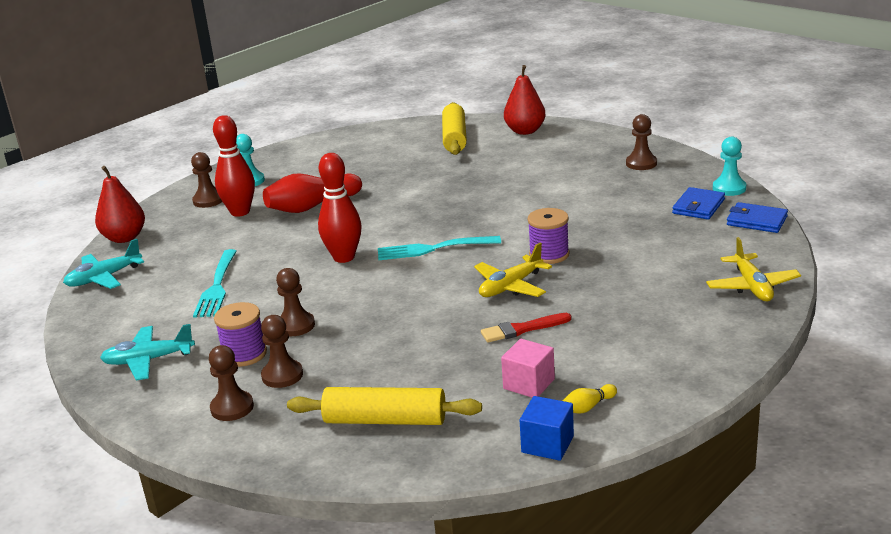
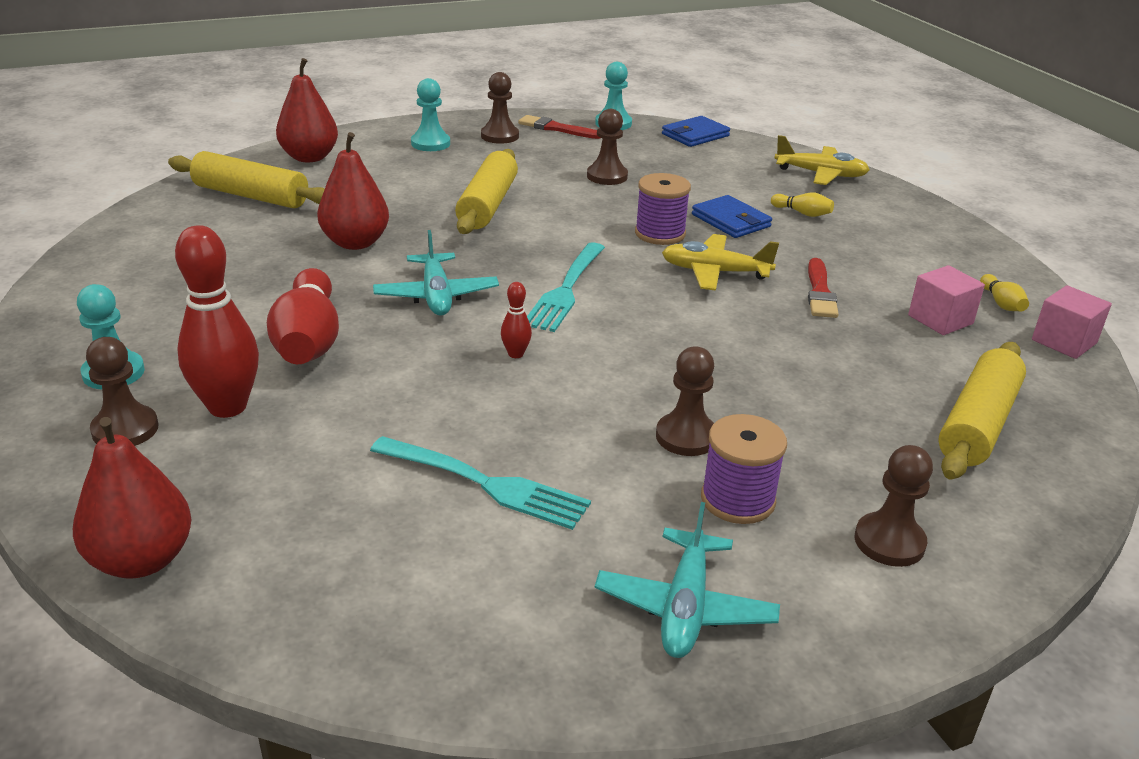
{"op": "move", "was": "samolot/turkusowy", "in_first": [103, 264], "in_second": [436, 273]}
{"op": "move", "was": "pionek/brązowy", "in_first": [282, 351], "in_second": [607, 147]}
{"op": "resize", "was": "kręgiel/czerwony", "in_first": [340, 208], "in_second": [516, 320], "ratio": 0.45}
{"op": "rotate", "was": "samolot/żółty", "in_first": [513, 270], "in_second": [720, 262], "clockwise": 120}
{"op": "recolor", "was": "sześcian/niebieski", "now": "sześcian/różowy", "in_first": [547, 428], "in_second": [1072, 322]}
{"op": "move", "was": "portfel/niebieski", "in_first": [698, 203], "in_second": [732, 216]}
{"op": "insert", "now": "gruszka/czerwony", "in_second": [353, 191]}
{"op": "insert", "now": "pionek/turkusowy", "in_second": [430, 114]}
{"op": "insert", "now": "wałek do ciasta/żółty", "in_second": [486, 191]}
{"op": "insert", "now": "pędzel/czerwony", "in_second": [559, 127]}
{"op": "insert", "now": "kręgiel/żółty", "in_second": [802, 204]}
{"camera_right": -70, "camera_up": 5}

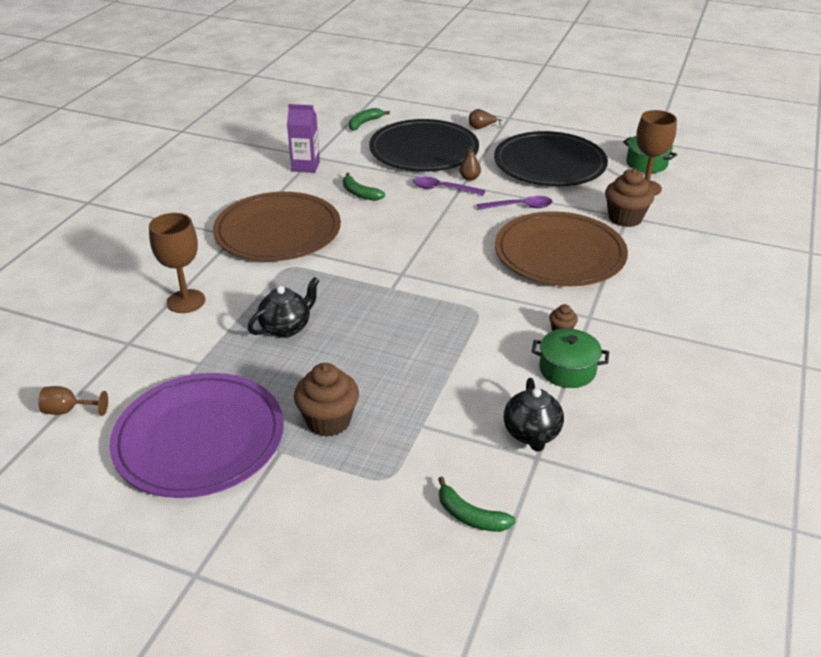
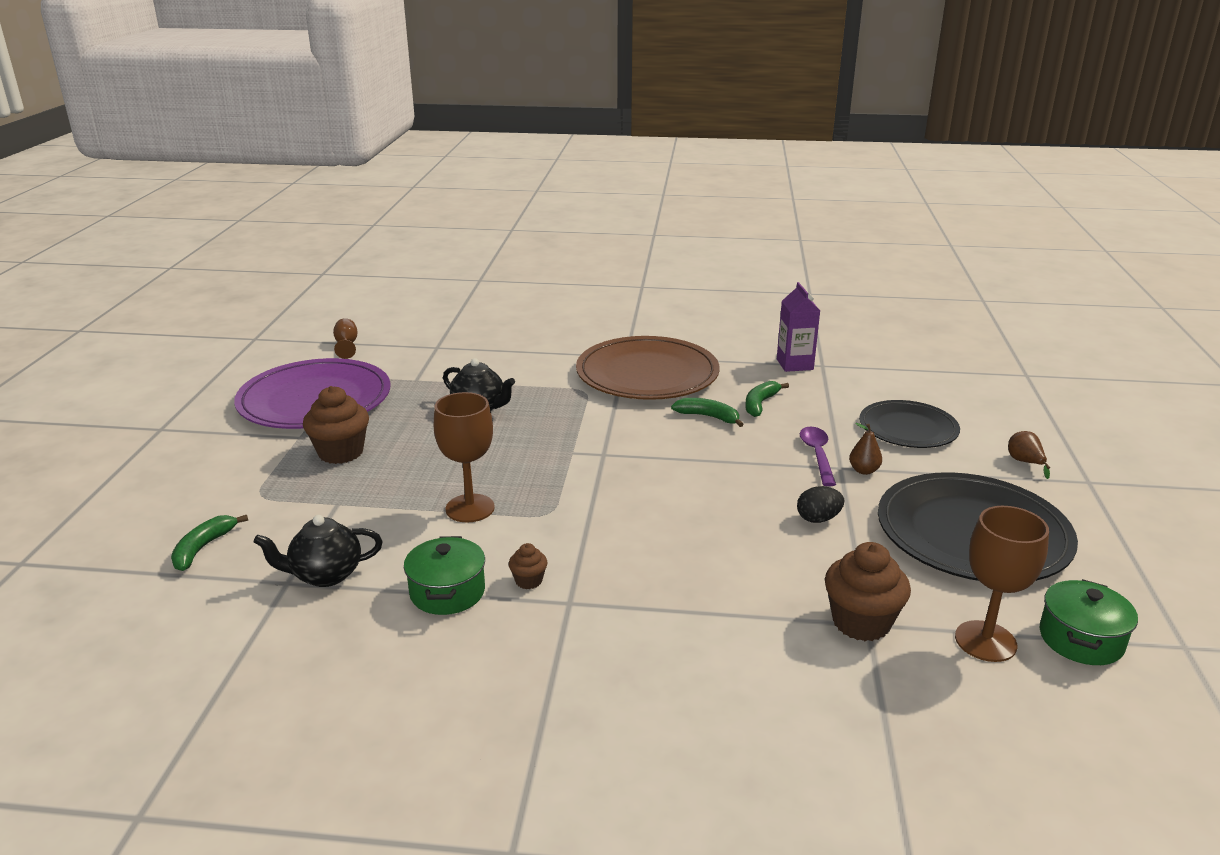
{"op": "move", "was": "kielich/brązowy", "in_first": [177, 263], "in_second": [464, 457]}
{"op": "move", "was": "banan/zielony", "in_first": [369, 119], "in_second": [707, 412]}
{"op": "resize", "was": "talerz/czarny", "in_first": [424, 145], "in_second": [909, 424], "ratio": 0.61}
{"op": "replace", "was": "łyżka/fioletowy", "now": "jajko/czarny", "in_first": [514, 203], "in_second": [820, 504]}
{"op": "delete", "was": "talerz/brązowy", "in_first": [561, 248]}
{"camera_right": 75, "camera_up": -10}

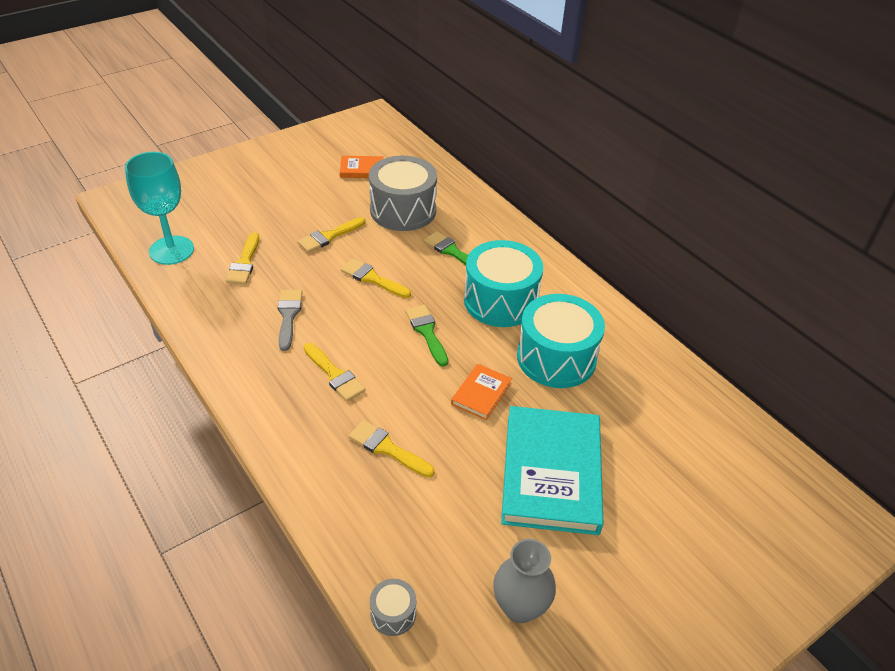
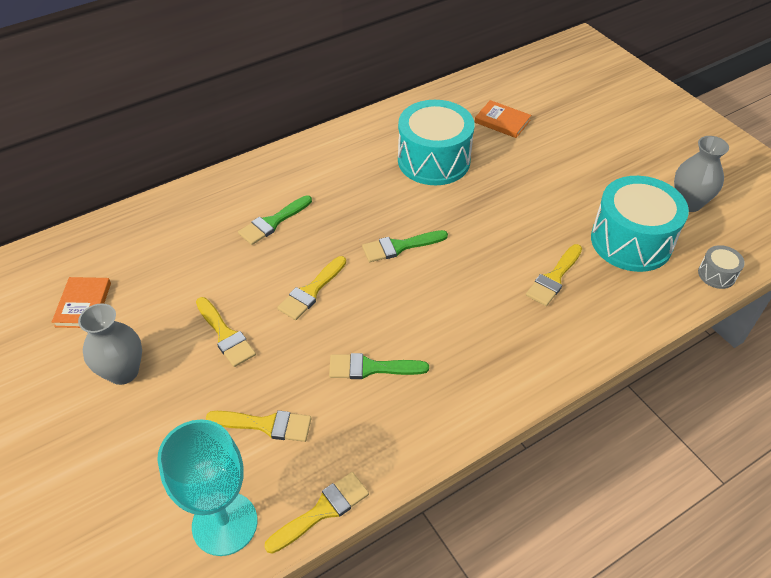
{"op": "recolor", "was": "pędzel/szary", "now": "pędzel/zielony", "in_first": [290, 320], "in_second": [379, 366]}
{"op": "move", "was": "pędzel/żółty", "in_first": [335, 372], "in_second": [316, 512]}
{"op": "delete", "was": "bęben/szary", "in_first": [403, 193]}
{"op": "move", "was": "książka/pomarańczowy", "in_first": [481, 392], "in_second": [503, 119]}
{"op": "move", "was": "bęben/turkusowy", "in_first": [503, 283], "in_second": [640, 224]}
{"op": "delete", "was": "książka/turkusowy", "in_first": [552, 470]}
{"op": "insert", "now": "wazon/szary", "in_second": [110, 344]}
{"camera_right": -85, "camera_up": 5}

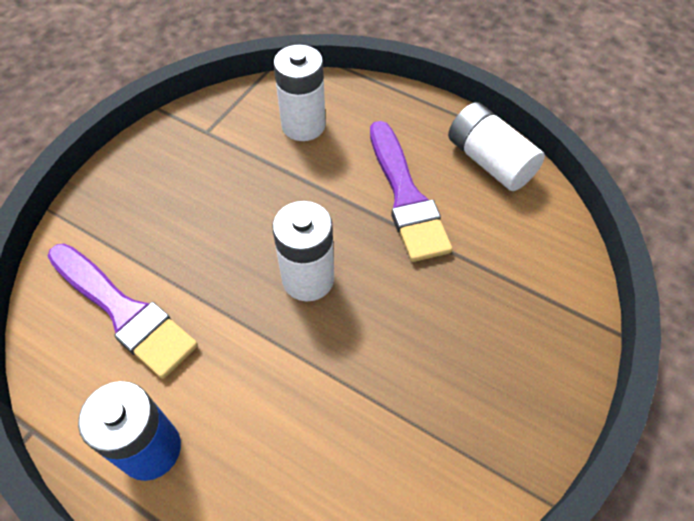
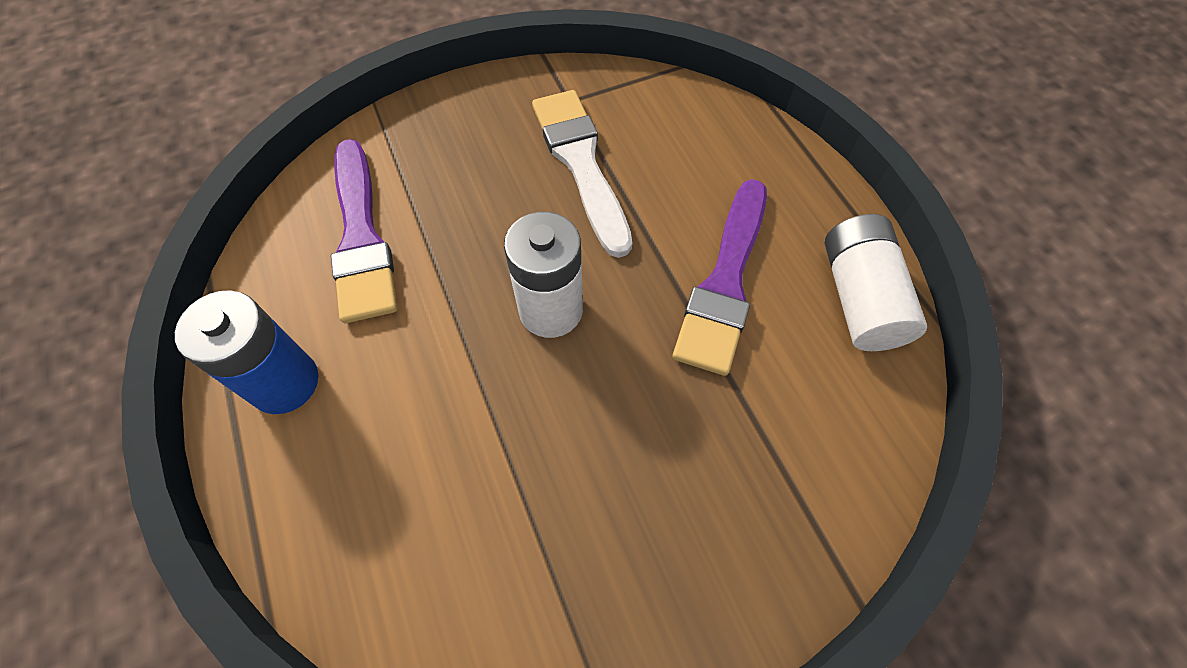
{"op": "delete", "was": "bateria/biały", "in_first": [299, 93]}
{"op": "insert", "now": "pędzel/biały", "in_second": [582, 174]}
{"camera_right": 35, "camera_up": 5}

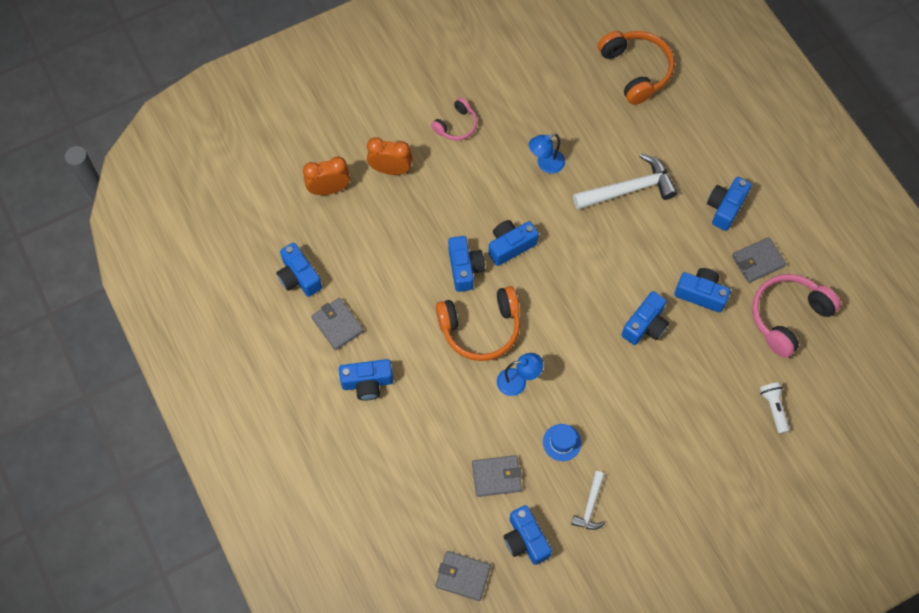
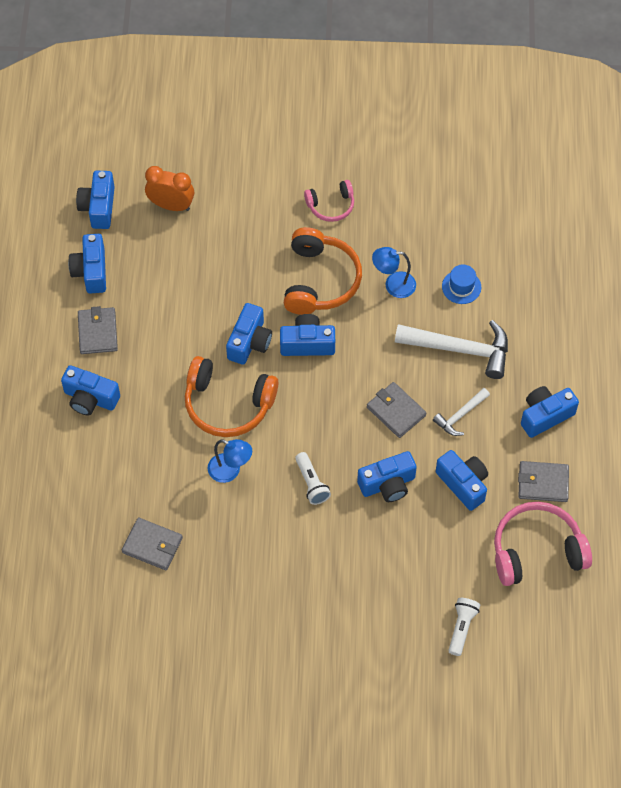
{"op": "delete", "was": "budzik/pomarańczowy", "in_first": [389, 156]}
{"op": "move", "was": "portfel/szary", "in_first": [463, 576], "in_second": [396, 410]}
{"op": "move", "was": "aparat fotograficzny/niebieski", "in_first": [528, 535], "in_second": [95, 200]}
{"op": "move", "was": "kapelusz/niebieski", "in_first": [562, 442], "in_second": [461, 284]}
{"op": "move", "was": "młotek/biały", "in_first": [588, 500], "in_second": [461, 412]}
{"op": "move", "was": "słuchawki/pomarańczowy", "in_first": [636, 68], "in_second": [323, 271]}
{"op": "insert", "now": "latarka/biały", "in_second": [313, 478]}
{"camera_right": 30, "camera_up": -5}

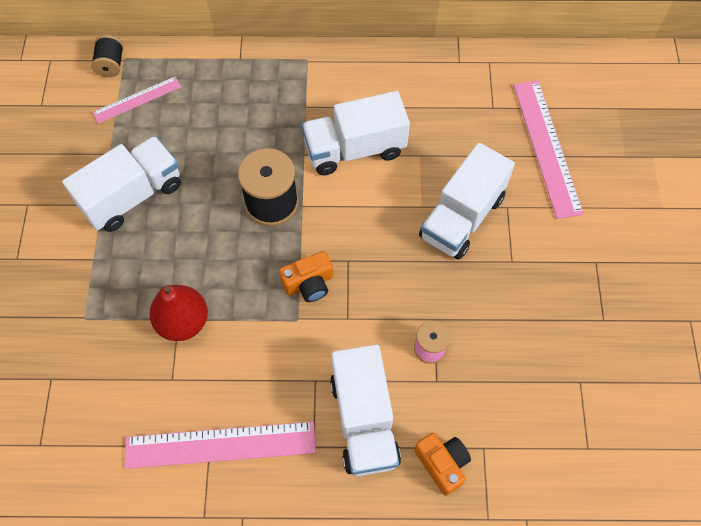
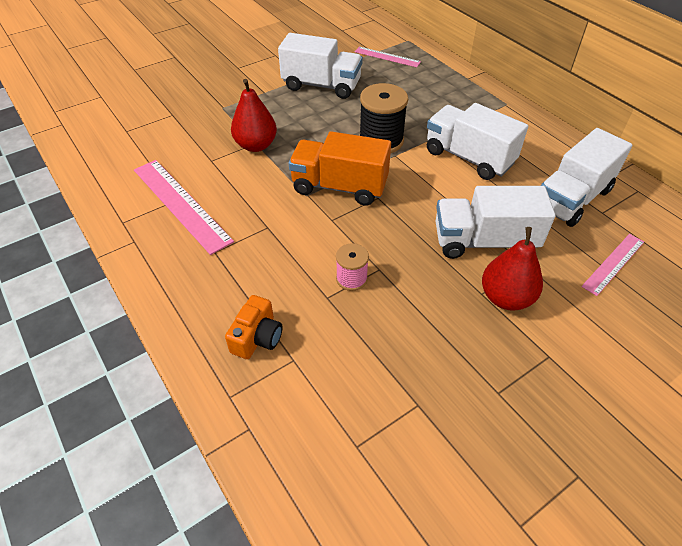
{"op": "delete", "was": "szpulka/czarny", "in_first": [107, 56]}
{"op": "replace", "was": "aparat fotograficzny/pomarańczowy", "now": "ciężarówka/pomarańczowy", "in_first": [306, 276], "in_second": [340, 168]}
{"op": "move", "was": "ciężarówka/biały", "in_first": [365, 410], "in_second": [586, 177]}
{"op": "resize", "was": "linijka/różowy", "in_first": [548, 150], "in_second": [612, 265], "ratio": 0.58}
{"op": "insert", "now": "gruszka/czerwony", "in_second": [512, 269]}
{"camera_right": 55, "camera_up": -15}

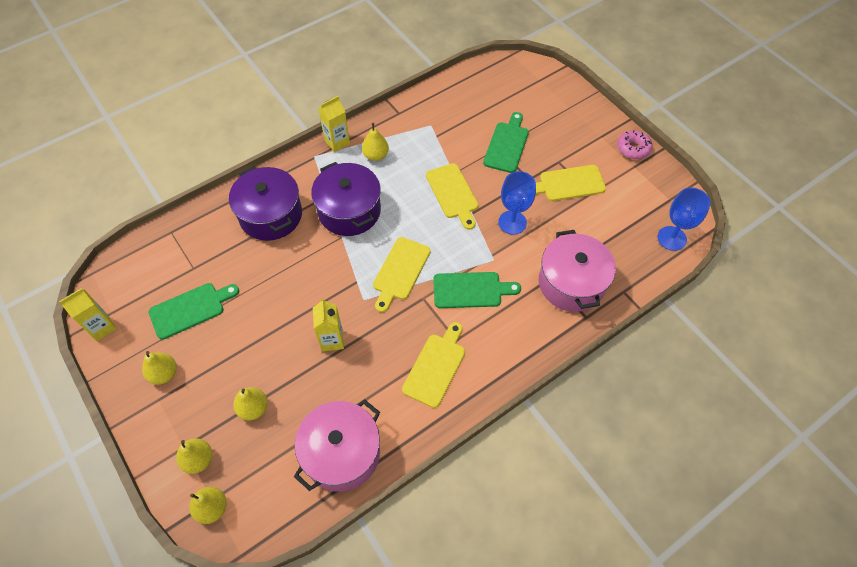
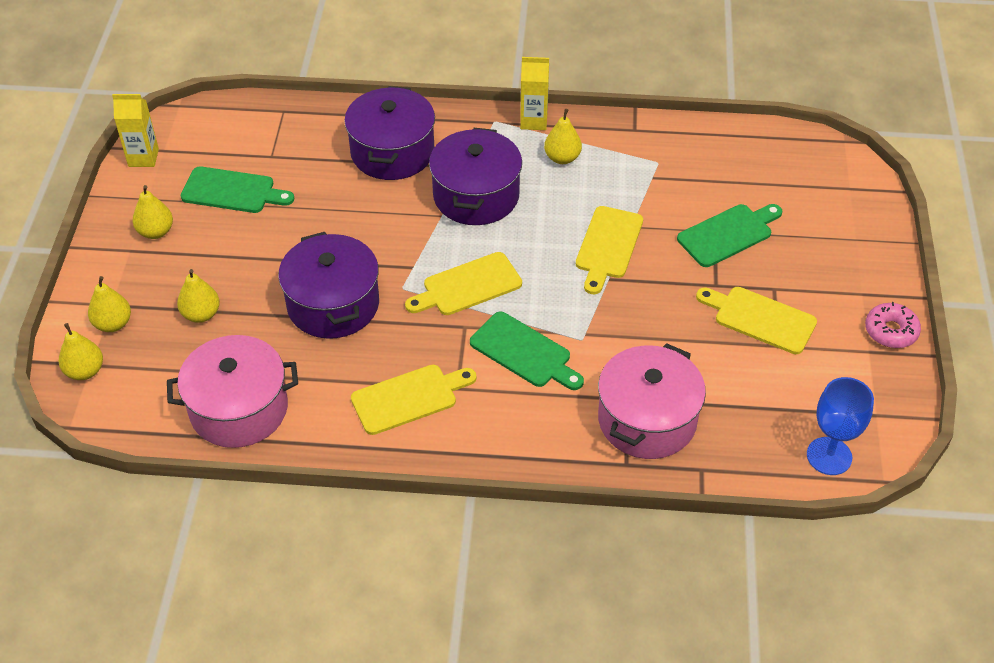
{"op": "replace", "was": "karton mleka/żółty", "now": "garnek/fioletowy", "in_first": [328, 325], "in_second": [328, 285]}
{"op": "delete", "was": "kielich/niebieski", "in_first": [517, 203]}
{"camera_right": 40, "camera_up": -10}

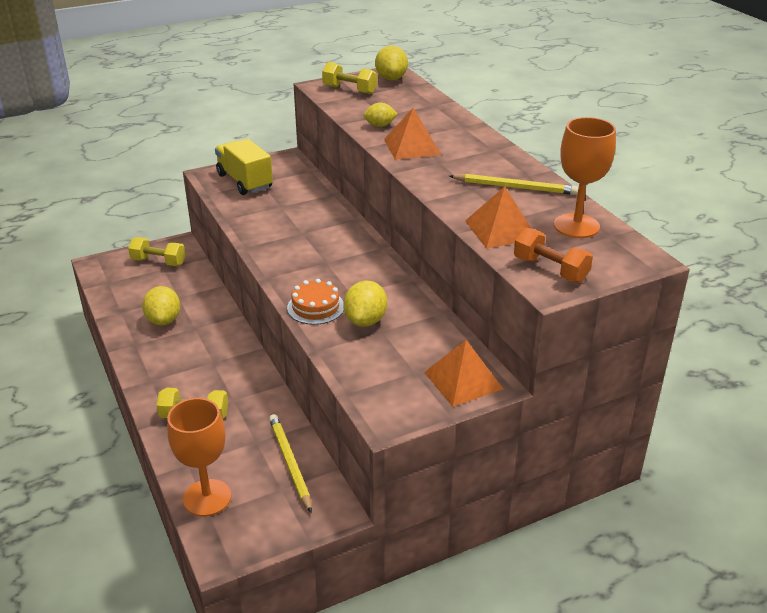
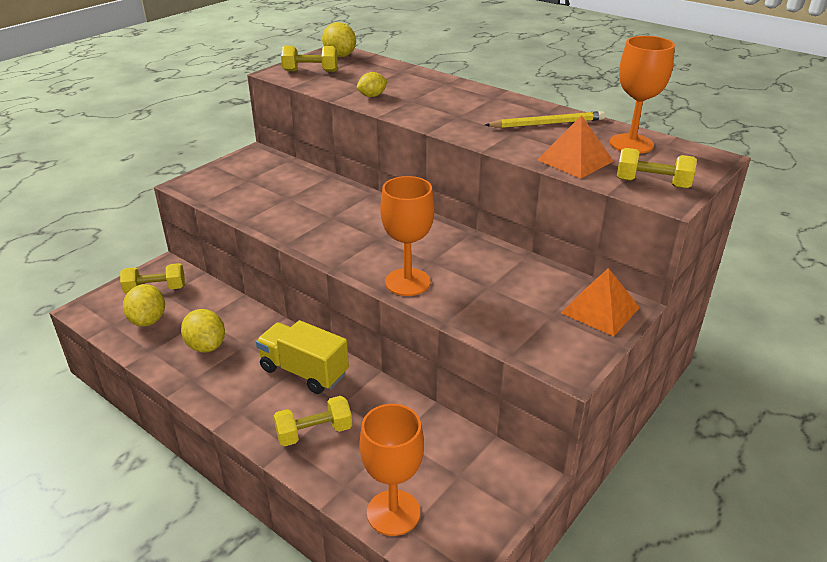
{"op": "move", "was": "ciężarówka/żółty", "in_first": [244, 167], "in_second": [302, 357]}
{"op": "delete", "was": "ołówek/żółty", "in_first": [290, 463]}
{"op": "replace", "was": "tort/pomarańczowy", "now": "kielich/pomarańczowy", "in_first": [315, 302], "in_second": [407, 236]}
{"op": "move", "was": "cytryna/żółty", "in_first": [365, 304], "in_second": [144, 305]}
{"op": "delete", "was": "piramida/pomarańczowy", "in_first": [412, 134]}
{"op": "recolor", "was": "hantel/pomarańczowy", "now": "hantel/żółty", "in_first": [553, 255], "in_second": [657, 168]}
{"camera_right": -25, "camera_up": 0}

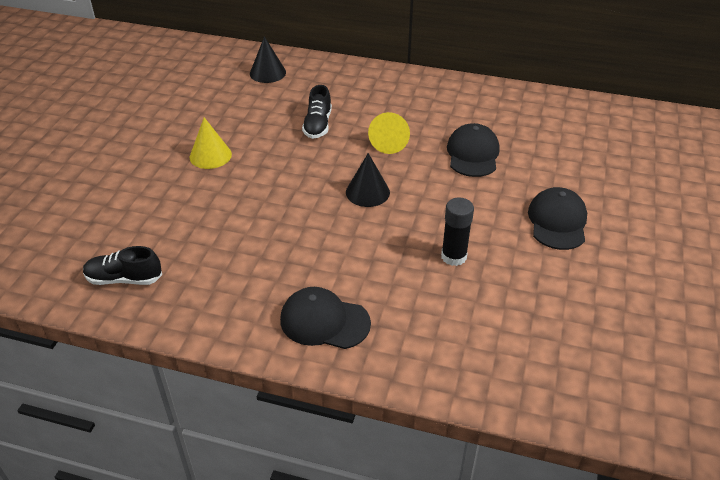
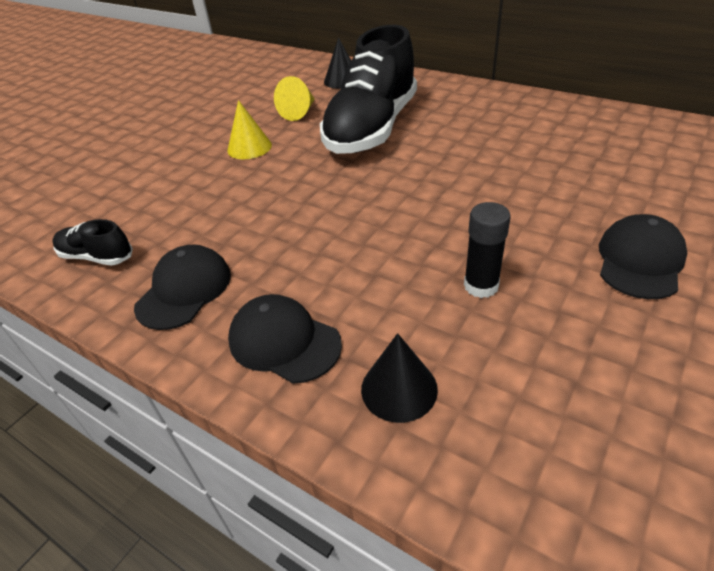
{"op": "resize", "was": "but/czarny", "in_first": [317, 112], "in_second": [368, 89], "ratio": 2.34}
{"op": "move", "was": "stożek/czarny", "in_first": [368, 180], "in_second": [399, 378]}
{"op": "move", "was": "stożek/żółty", "in_first": [389, 133], "in_second": [294, 98]}
{"op": "move", "was": "czapka/czarny", "in_first": [473, 150], "in_second": [182, 287]}
{"camera_right": 20, "camera_up": 0}

